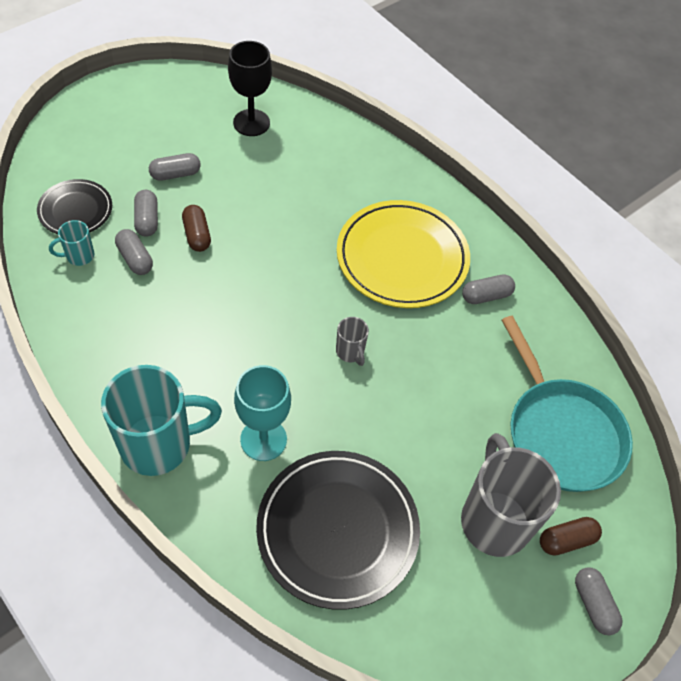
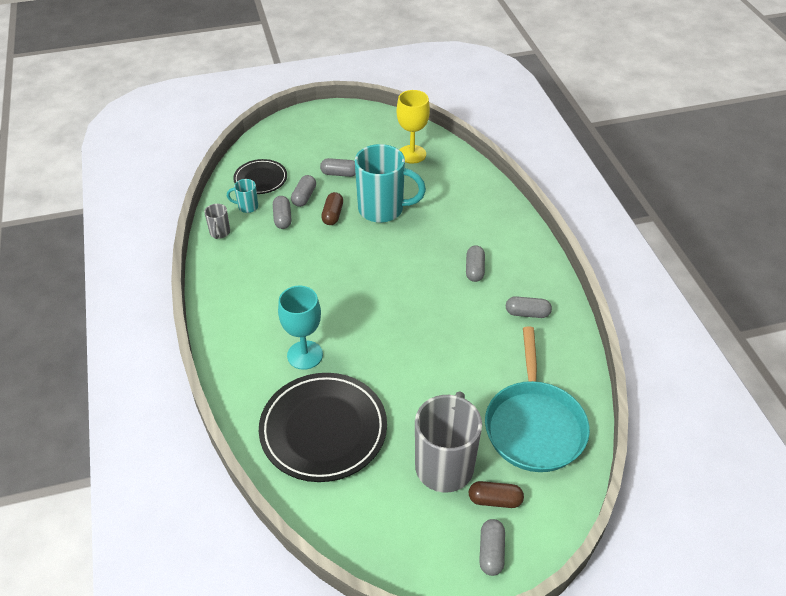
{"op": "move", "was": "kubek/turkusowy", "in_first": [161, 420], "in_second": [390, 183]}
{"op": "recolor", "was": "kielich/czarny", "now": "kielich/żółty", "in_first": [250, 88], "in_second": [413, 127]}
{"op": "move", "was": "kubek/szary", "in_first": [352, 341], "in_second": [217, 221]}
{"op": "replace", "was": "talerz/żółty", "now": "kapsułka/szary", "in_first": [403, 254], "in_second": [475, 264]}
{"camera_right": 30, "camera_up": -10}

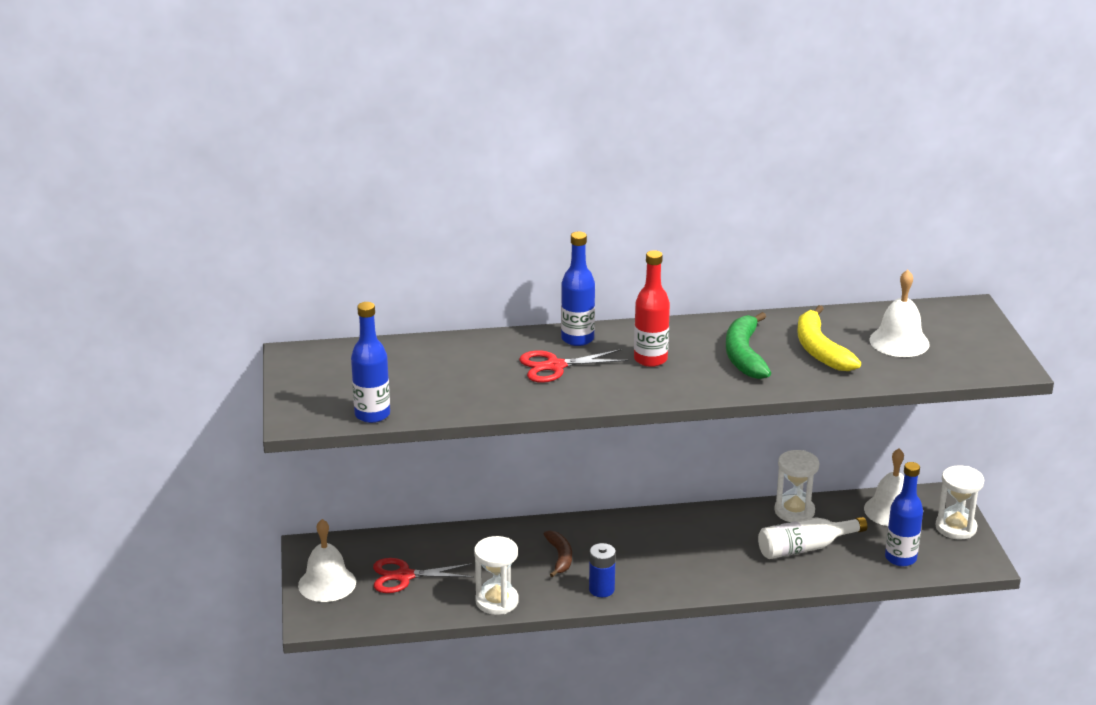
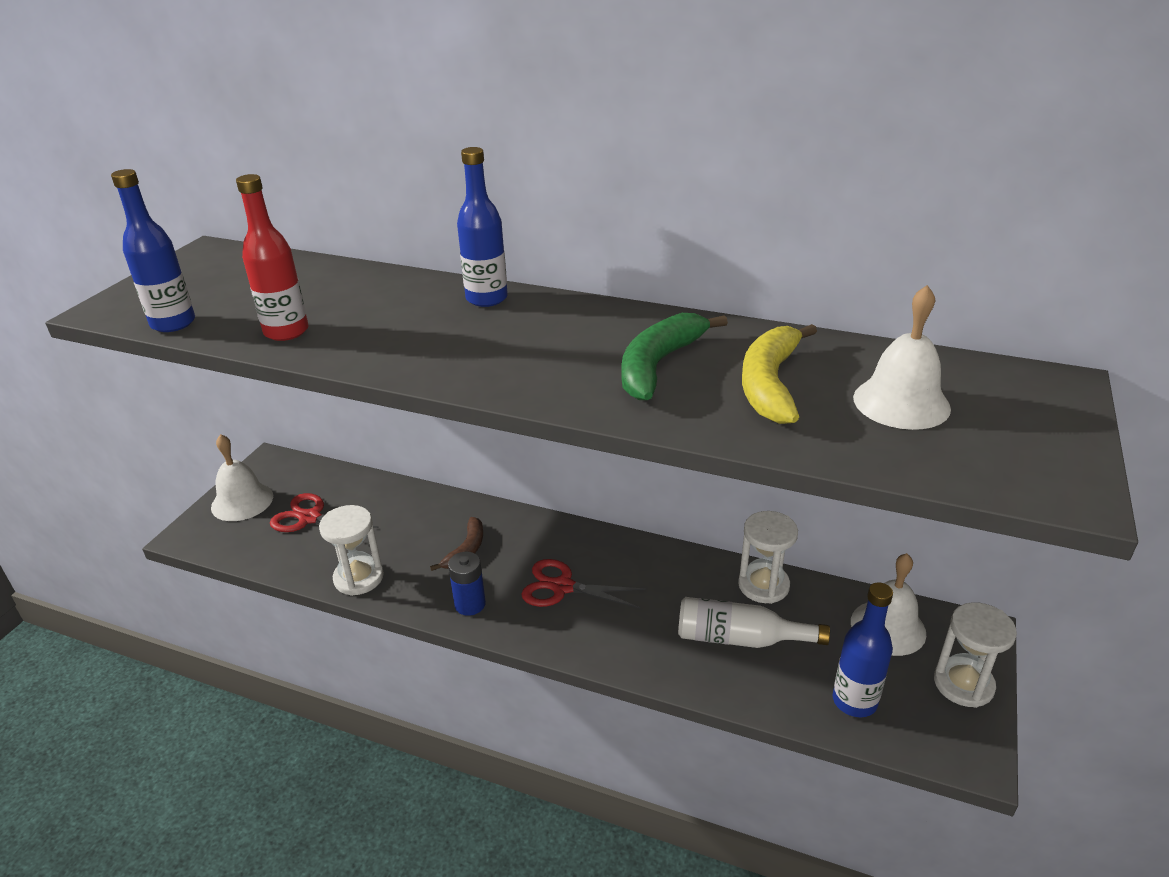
{"op": "move", "was": "nożyczki/czerwony", "in_first": [574, 366], "in_second": [583, 583]}
{"op": "move", "was": "butelka/czerwony", "in_first": [652, 308], "in_second": [272, 257]}
{"camera_right": 30, "camera_up": 5}

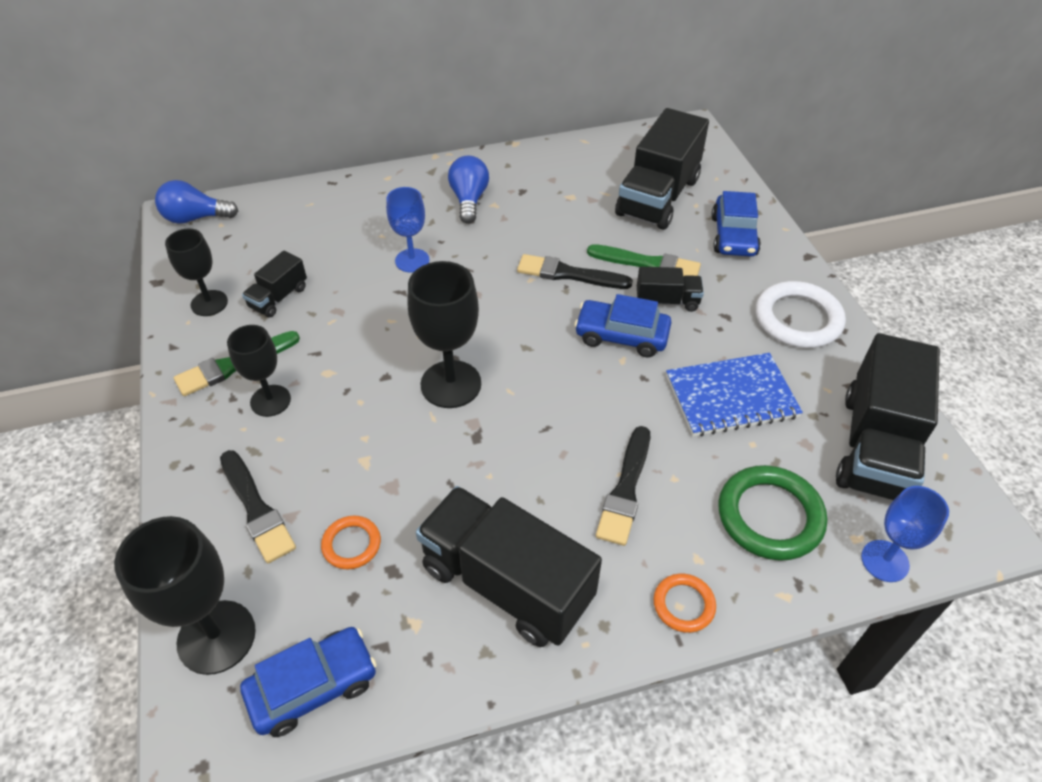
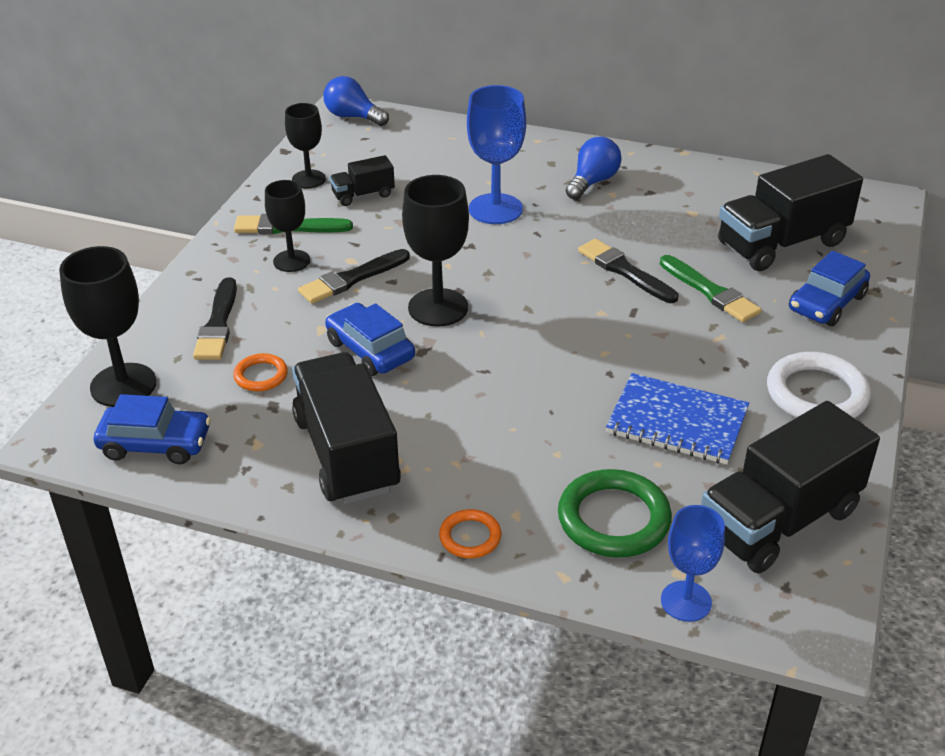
{"op": "resize", "was": "kielich/niebieski", "in_first": [407, 229], "in_second": [496, 154], "ratio": 1.55}
{"op": "move", "was": "samochód/niebieski", "in_first": [623, 326], "in_second": [370, 339]}
{"op": "move", "was": "pędzel/czarny", "in_first": [623, 486], "in_second": [354, 276]}
{"op": "delete", "was": "ciężarówka/czarny", "in_first": [670, 289]}
{"camera_right": 35, "camera_up": -10}

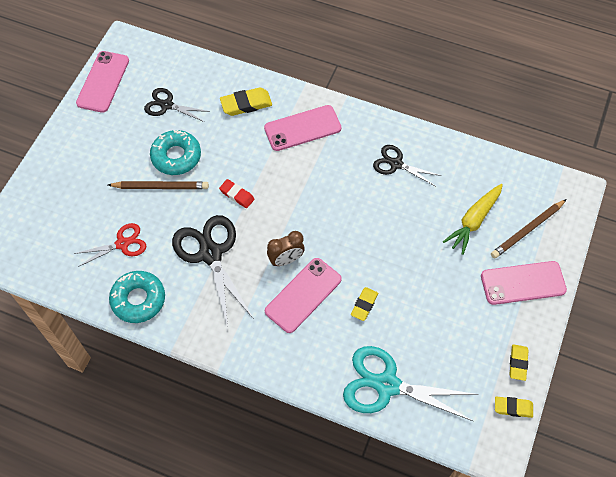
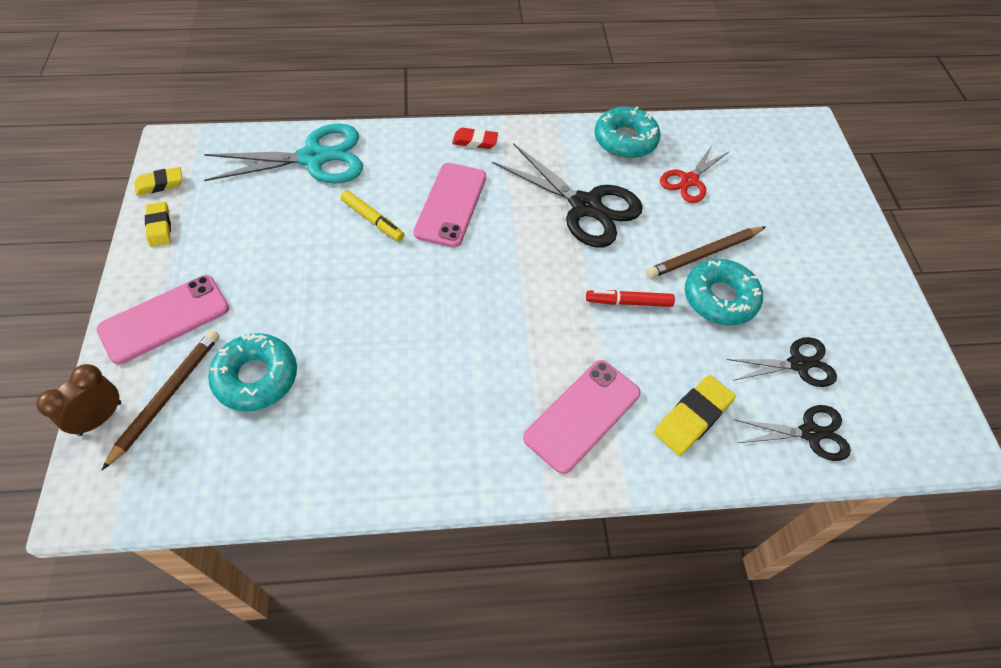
{"op": "delete", "was": "telefon/różowy", "in_first": [102, 82]}
{"op": "move", "was": "gumka do mazania/czerwony", "in_first": [237, 193], "in_second": [475, 138]}
{"op": "move", "was": "budzik/brązowy", "in_first": [286, 248], "in_second": [78, 400]}
{"op": "replace", "was": "gumka do mazania/żółty", "now": "flamaster/żółty", "in_first": [364, 304], "in_second": [372, 215]}
{"op": "move", "was": "nożyczki/czarny", "in_first": [407, 165], "in_second": [792, 433]}
{"op": "replace", "was": "marchewka/żółty", "now": "donut/turkusowy", "in_first": [473, 219], "in_second": [252, 372]}
{"op": "insert", "now": "flamaster/czerwony", "in_second": [630, 298]}
{"camera_right": 150, "camera_up": -5}

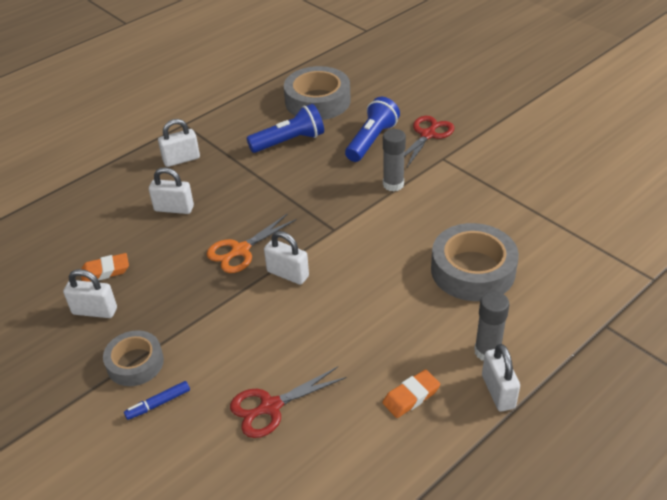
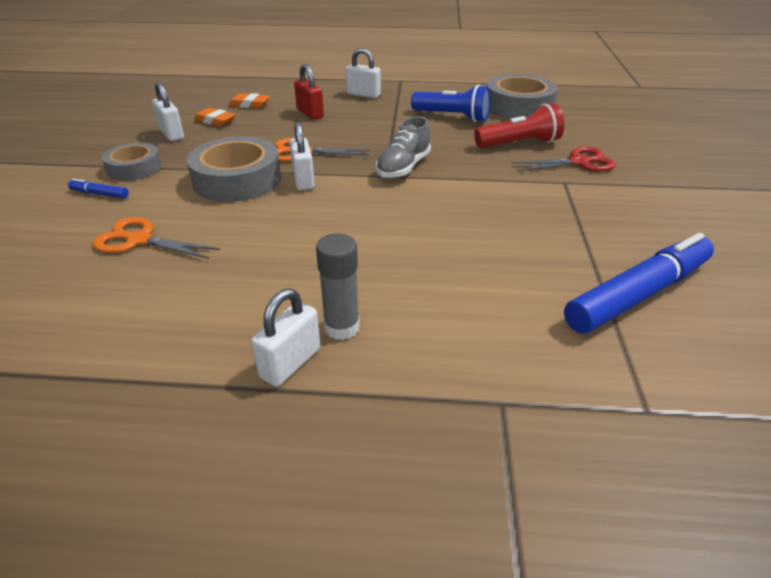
{"op": "recolor", "was": "kłódka/biały", "now": "kłódka/czerwony", "in_first": [171, 190], "in_second": [309, 92]}
{"op": "recolor", "was": "nożyczki/czerwony", "now": "nożyczki/pomarańczowy", "in_first": [288, 402], "in_second": [156, 238]}
{"op": "recolor", "was": "latarka/niebieski", "now": "latarka/czerwony", "in_first": [372, 129], "in_second": [519, 125]}
{"op": "move", "was": "gumka do mazania/pomarańczowy", "in_first": [411, 393], "in_second": [249, 100]}
{"op": "delete", "was": "klej w sztyfcie/szary", "in_first": [394, 160]}
{"op": "move", "was": "taśma klejąca/szary", "in_first": [475, 262], "in_second": [234, 169]}
{"op": "insert", "now": "but/szary", "in_second": [403, 147]}
{"op": "insert", "now": "flamaster/niebieski", "in_second": [639, 283]}
{"camera_right": 45, "camera_up": -5}

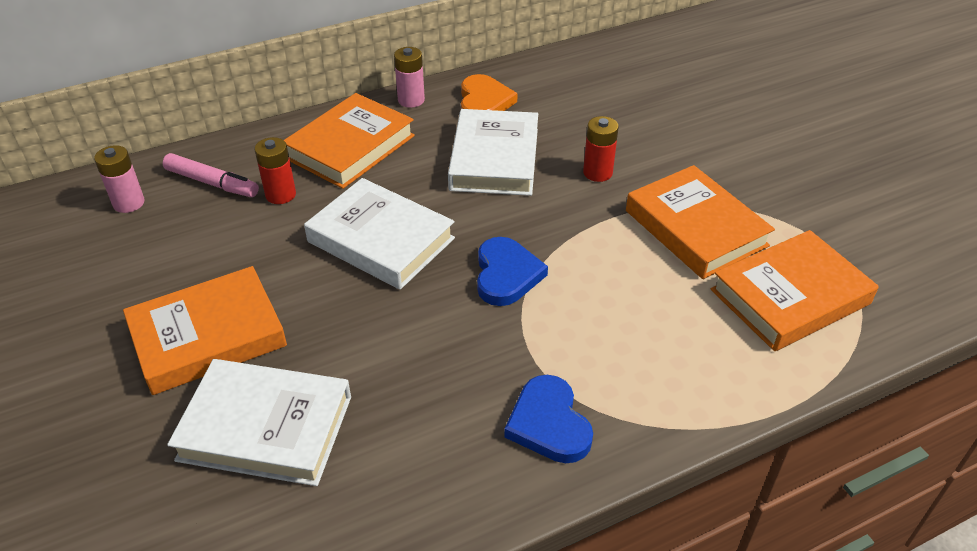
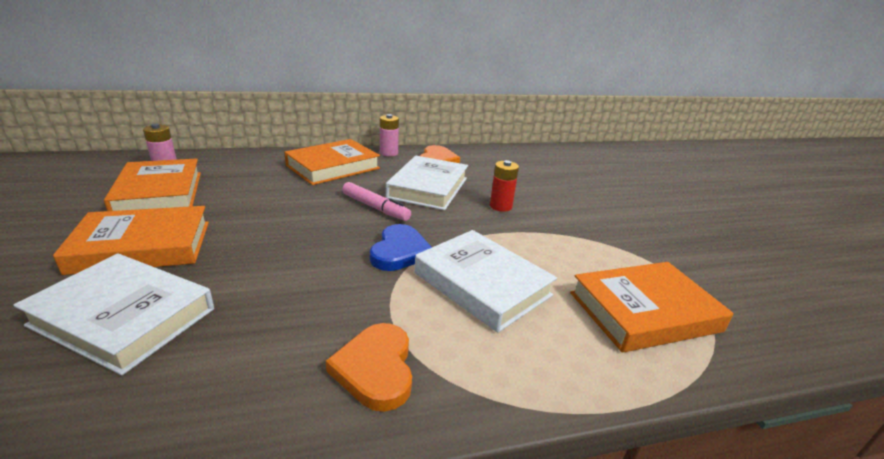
{"op": "move", "was": "flamaster/różowy", "in_first": [211, 175], "in_second": [376, 201]}
{"op": "delete", "was": "bateria/czerwony", "in_first": [275, 170]}
{"op": "move", "was": "książka/biały", "in_first": [379, 234], "in_second": [486, 281]}
{"op": "recolor", "was": "serce/niebieski", "now": "serce/pomarańczowy", "in_first": [548, 419], "in_second": [369, 367]}
{"op": "move", "was": "książka/pomarańczowy", "in_first": [700, 222], "in_second": [152, 184]}
{"camera_right": 10, "camera_up": -15}

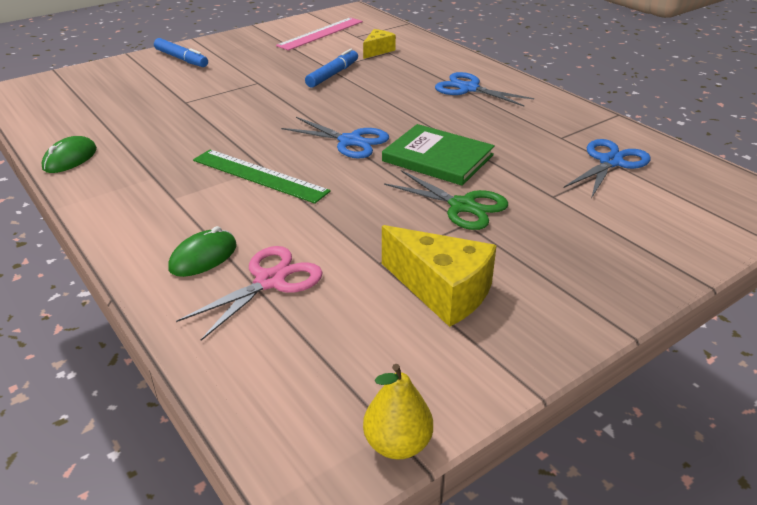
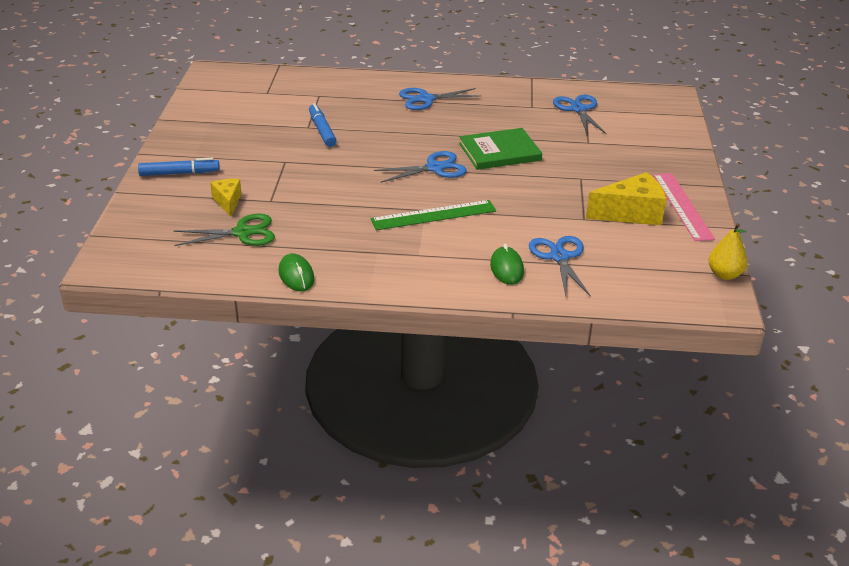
{"op": "recolor", "was": "nożyczki/różowy", "now": "nożyczki/niebieski", "in_first": [249, 293], "in_second": [560, 266]}
{"op": "move", "was": "linijka/różowy", "in_first": [319, 34], "in_second": [684, 207]}
{"op": "move", "was": "ser/żółty", "in_first": [379, 44], "in_second": [225, 198]}
{"op": "move", "was": "nożyczki/zielony", "in_first": [446, 200], "in_second": [224, 230]}
{"camera_right": -50, "camera_up": 0}

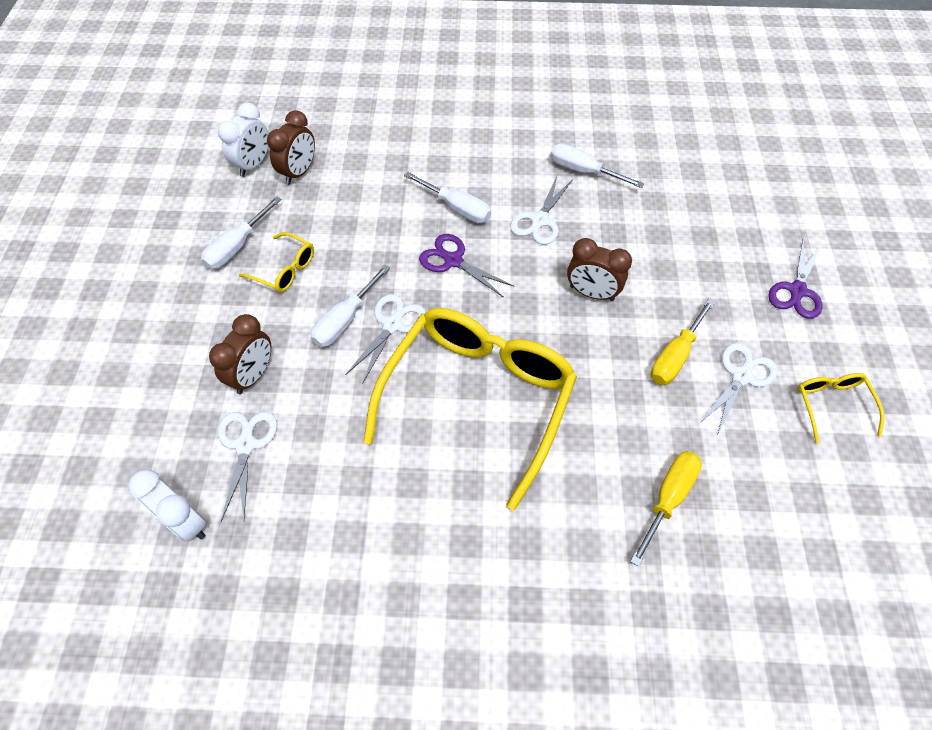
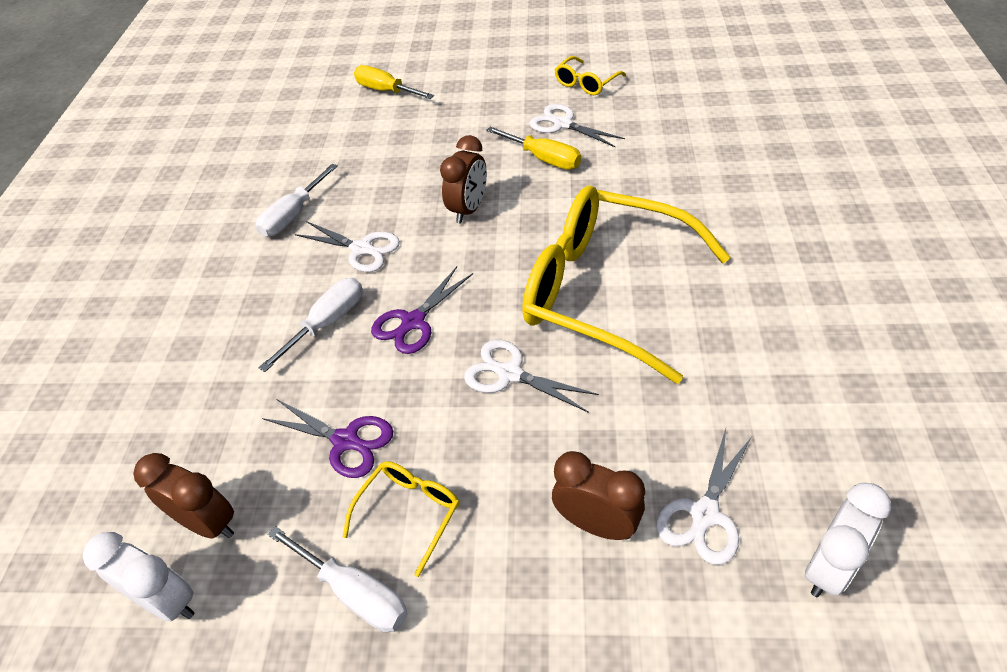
{"op": "rotate", "was": "nożyczki/biały", "in_first": [247, 466], "in_second": [704, 497], "clockwise": -60}
{"op": "delete", "was": "śrubokręt/biały", "in_first": [350, 306]}
{"op": "move", "was": "śrubokręt/żółty", "in_first": [666, 508], "in_second": [394, 82]}
{"op": "move", "was": "nożyczki/fioletowy", "in_first": [795, 279], "in_second": [327, 438]}
{"op": "rotate", "was": "okulary/żółty", "in_first": [841, 408], "in_second": [590, 75], "clockwise": -45}
{"camera_right": -85, "camera_up": -10}

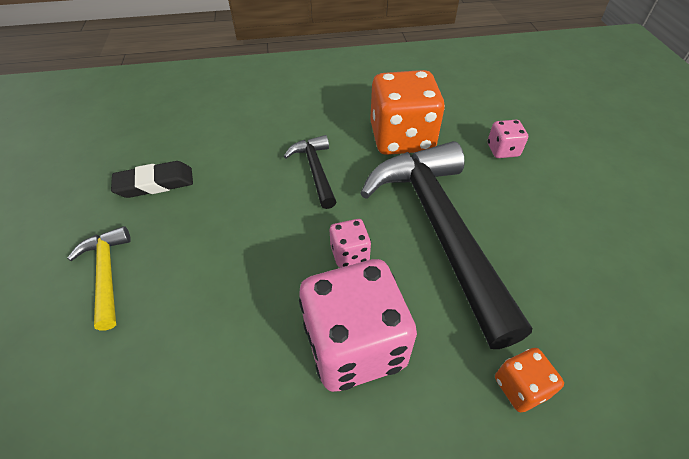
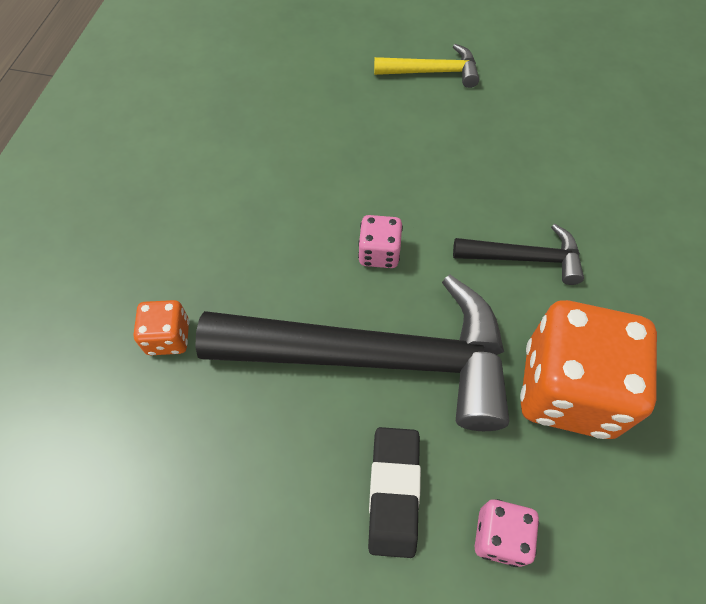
{"op": "move", "was": "gumka do mazania/czarny", "in_first": [152, 179], "in_second": [394, 492]}
{"op": "delete", "was": "kostka do gry/różowy", "in_first": [358, 325]}
{"camera_right": 110, "camera_up": 10}

